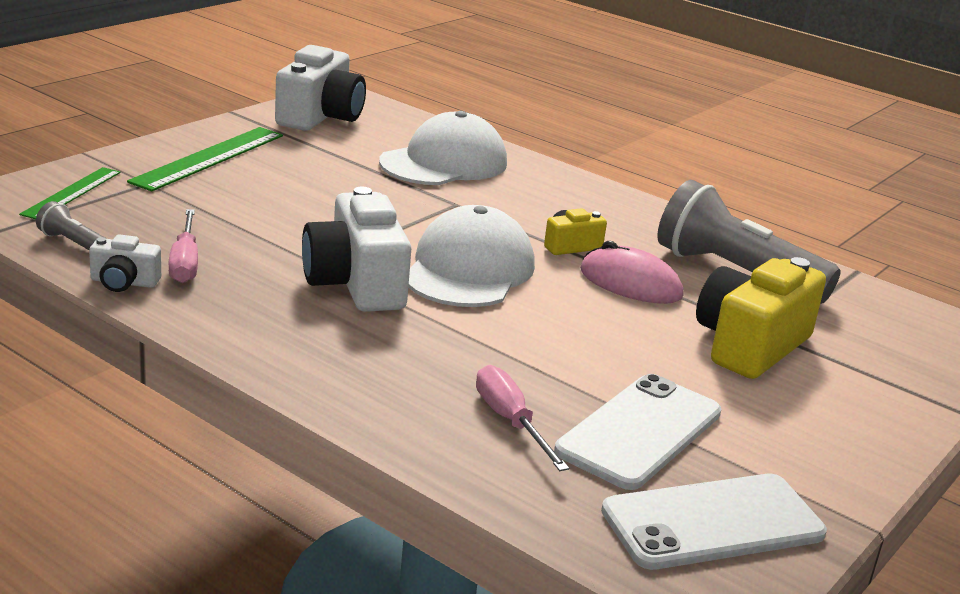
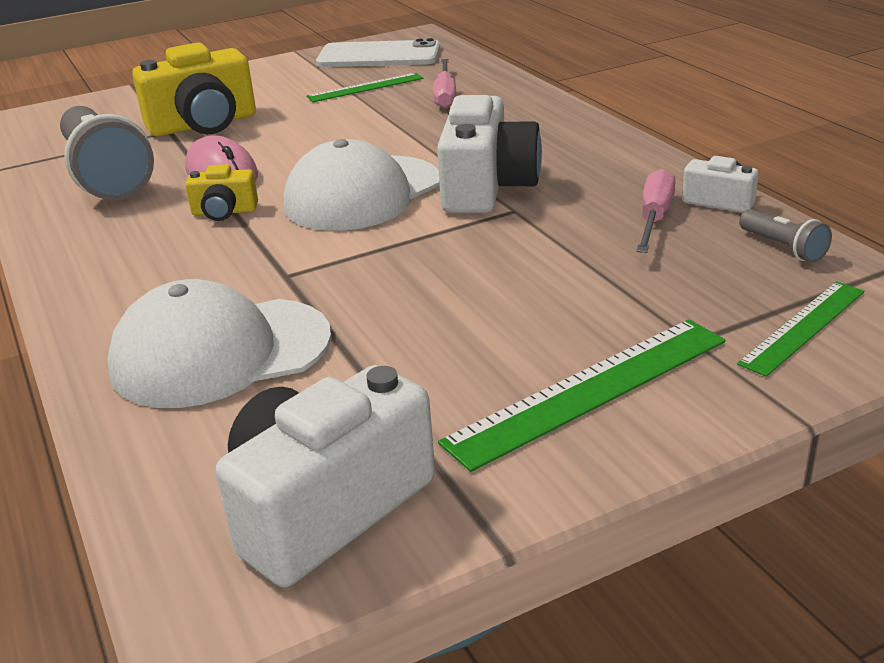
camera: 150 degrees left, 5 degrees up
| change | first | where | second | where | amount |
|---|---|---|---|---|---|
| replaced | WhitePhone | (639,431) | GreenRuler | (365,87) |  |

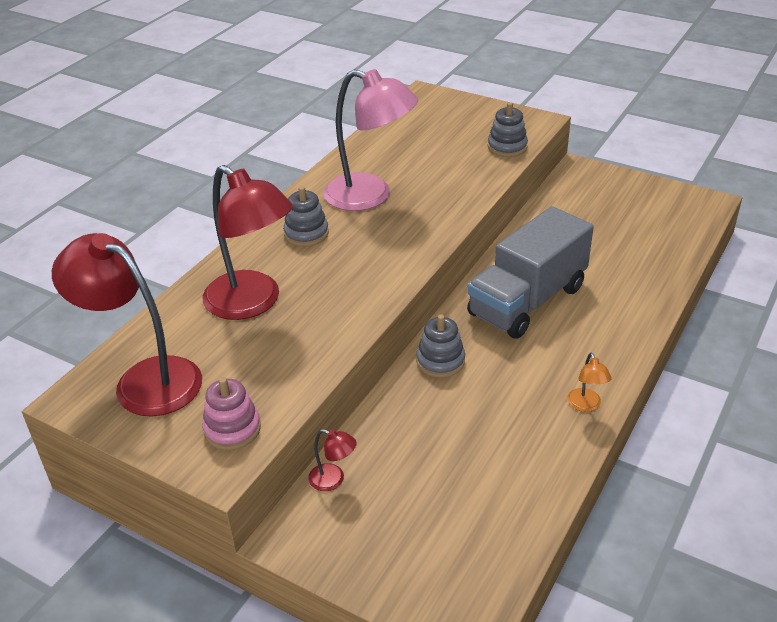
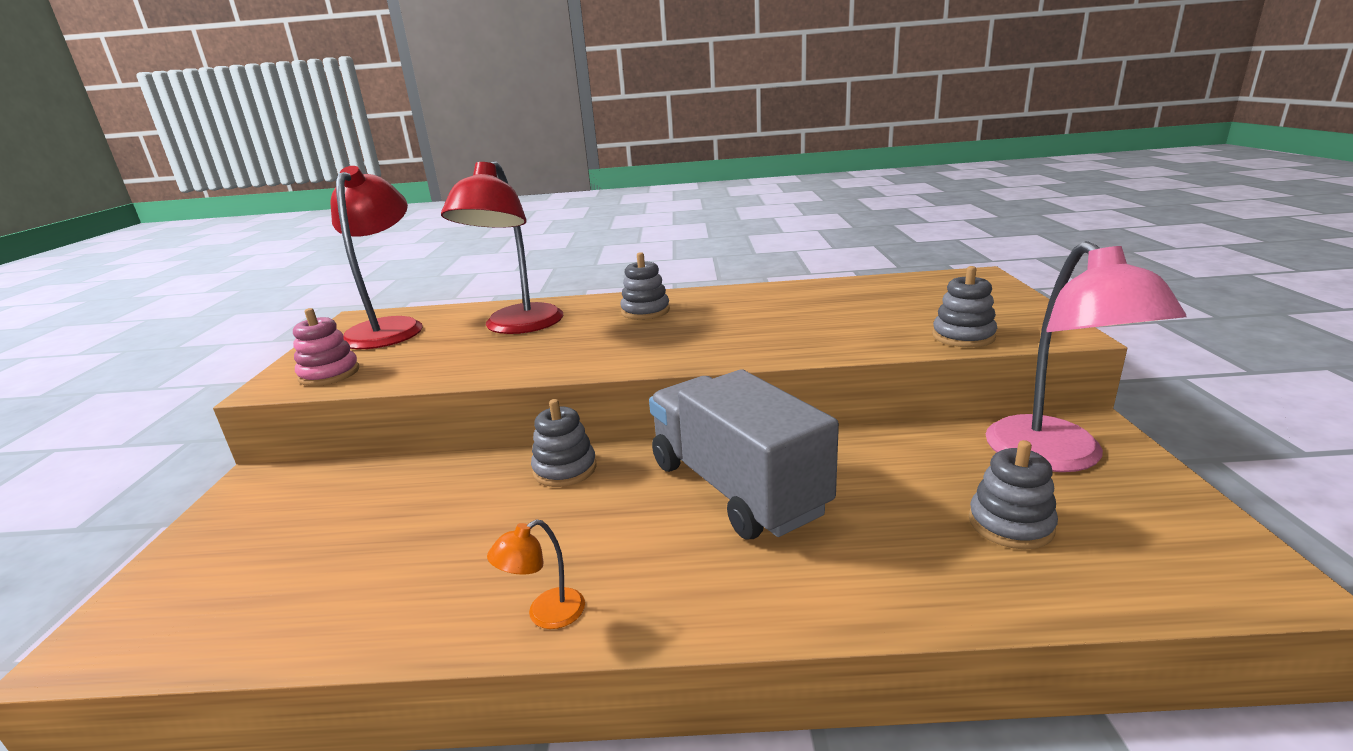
camera: 60 degrees right, 15 degrees down
| change | first | where | second | where | amount |
|---|---|---|---|---|---|
| turned | GreyTruck | (527,301) |  | (736,487) | 45 degrees clockwise |
| added |  |  | GreyStackingToy | (1010,524) |  |
| moved | PinkLamp | (370,196) |  | (1056,457) |  |
| removed | RedLamp | (333,480) |  |  |  |

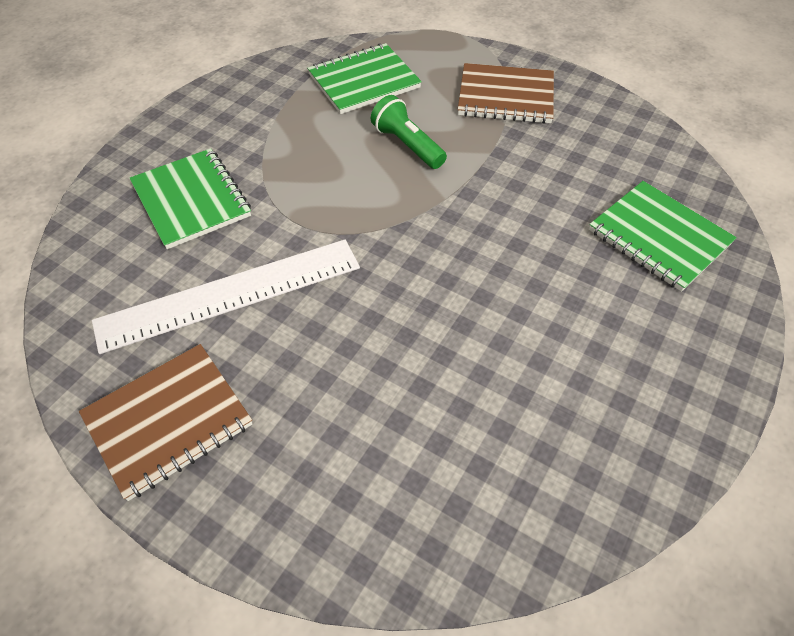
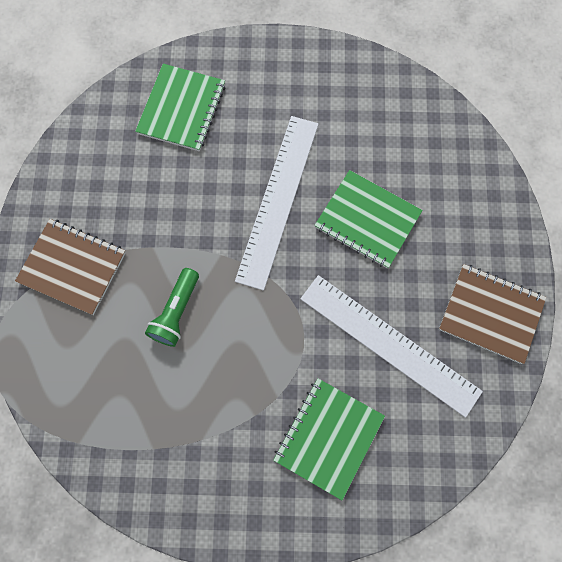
camera: 120 degrees left, 20 degrees up
| change | first | where | second | where | amount |
|---|---|---|---|---|---|
| turned | BrownNotebook | (505,96) |  | (73,267) | 45 degrees counterclockwise |
| added |  |  | WhiteRuler | (278,200) |  |
| moved | GreenNotebook | (364,81) |  | (367,220) |  |

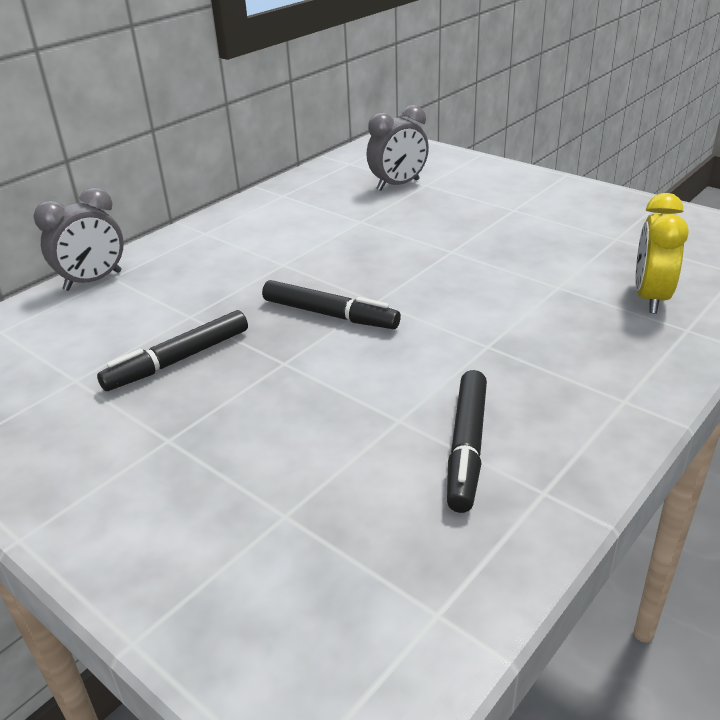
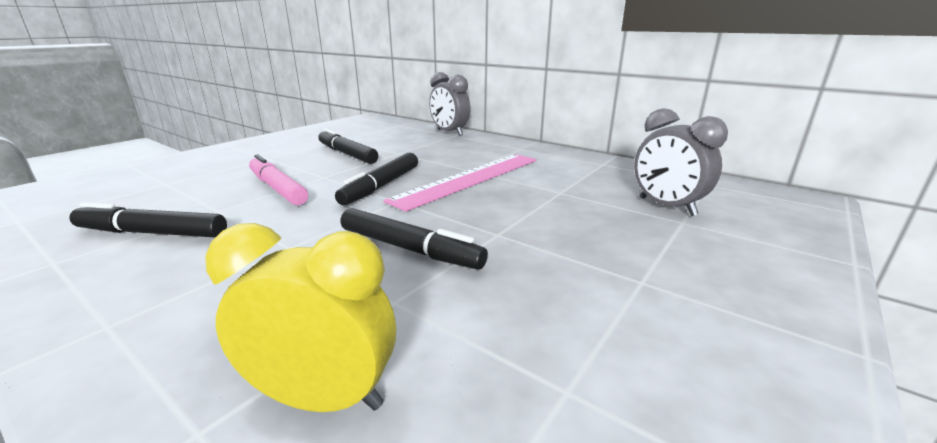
camera: 85 degrees right, 10 degrees down
| change | first | where | second | where | amount |
|---|---|---|---|---|---|
| added |  |  | PinkMarker | (277,188) |  |
| added |  |  | BlackMarker | (409,249) |  |
| added |  |  | PinkRuler | (469,179) |  |

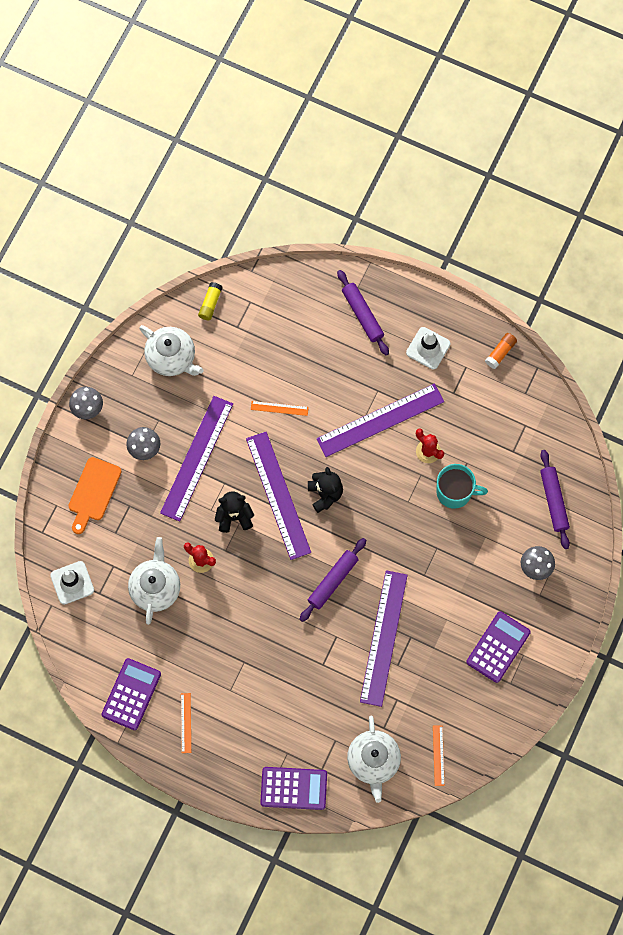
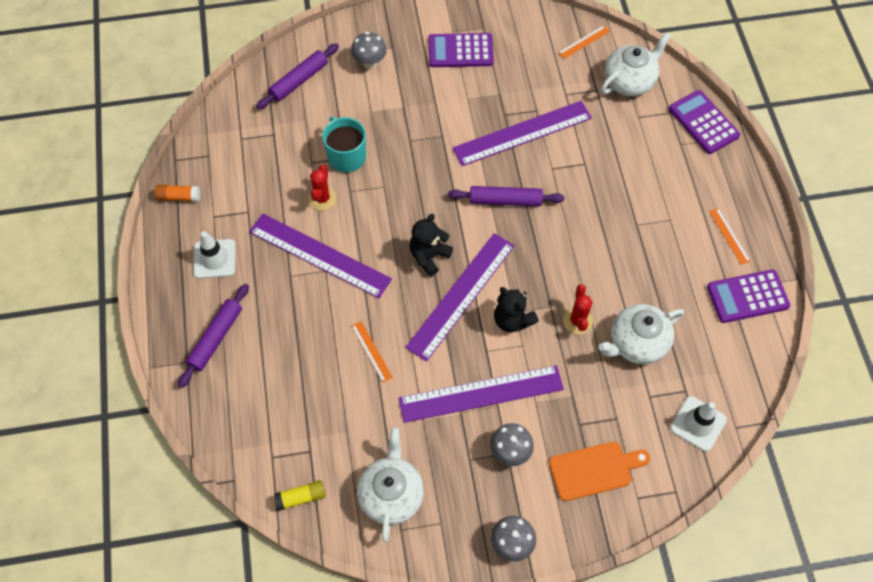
camera: 125 degrees left, 10 degrees down
| change | first | where | second | where | amount |
|---|---|---|---|---|---|
| turned | OrangeRuler | (186,723) |  | (729,236) | 75 degrees counterclockwise |

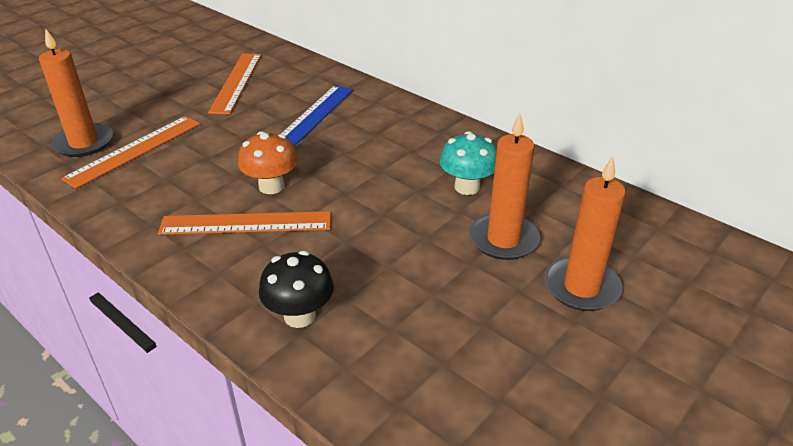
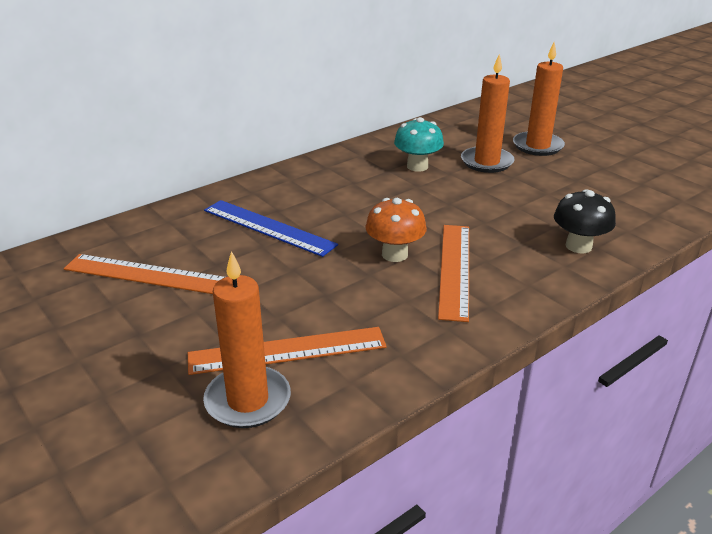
camera: 80 degrees left, 5 degrees down
| change | first | where | second | where | amount |
|---|---|---|---|---|---|
| turned | OrangeRuler | (134,150) |  | (287,351) | 60 degrees counterclockwise |

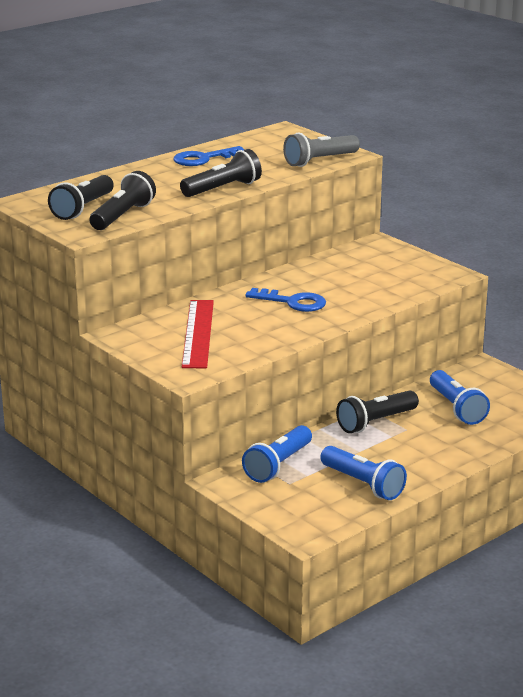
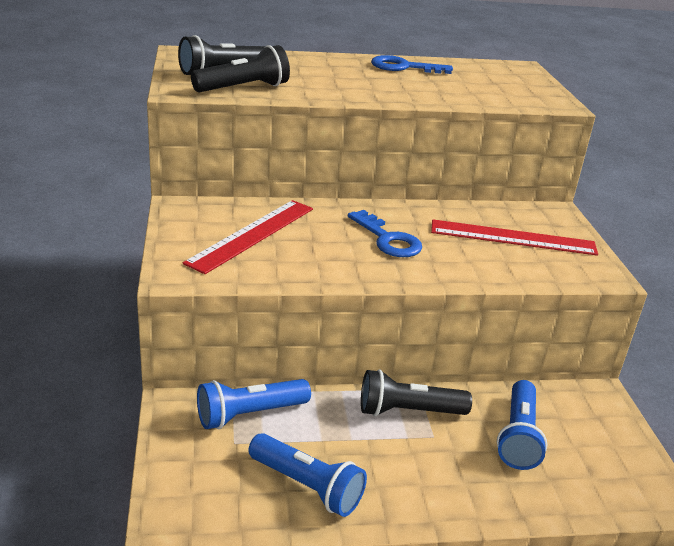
camera: 30 degrees right, 5 degrees up
| change | first | where | second | where | amount |
|---|---|---|---|---|---|
| turned | BlueFlashlight | (363,484) |  | (307,486) | 45 degrees counterclockwise |
| added |  |  | RedRuler | (513,237) |  |
| removed | BlackFlashlight | (223,189) |  |  |  |
| removed | GreyFlashlight | (320,161) |  |  |  |

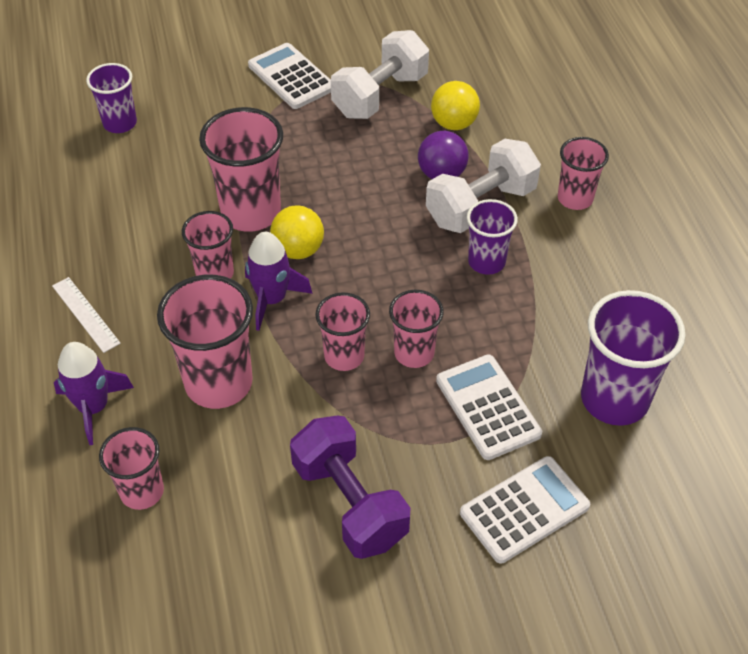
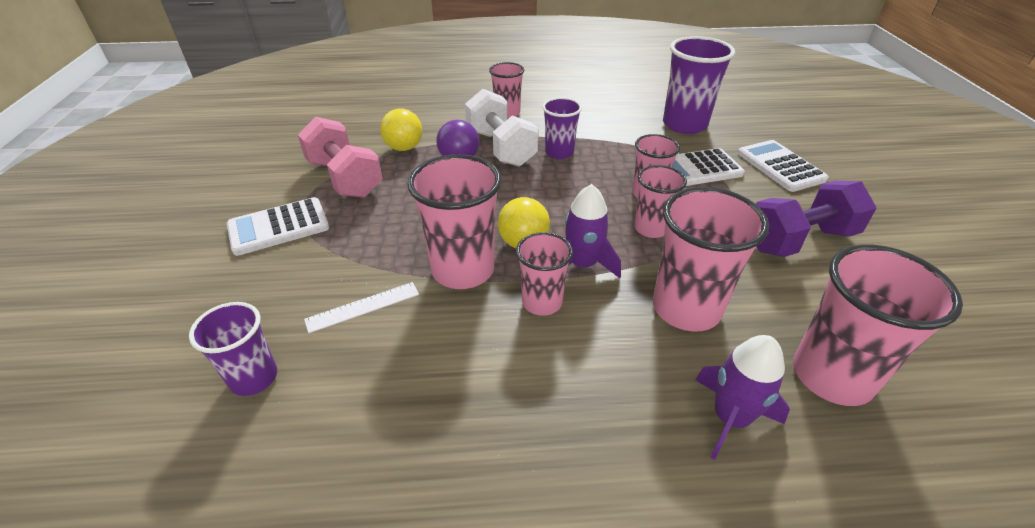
camera: 80 degrees left, 10 degrees down
| change | first | where | second | where | amount |
|---|---|---|---|---|---|
| recoloured | WhiteDumbbell | (380,95) | PinkDumbbell | (345,178) |  |
| moved | WhiteRuler | (85,314) |  | (363,307) |  |
| resized | PinkCup | (142,491) |  | (831,376) | x1.66 |

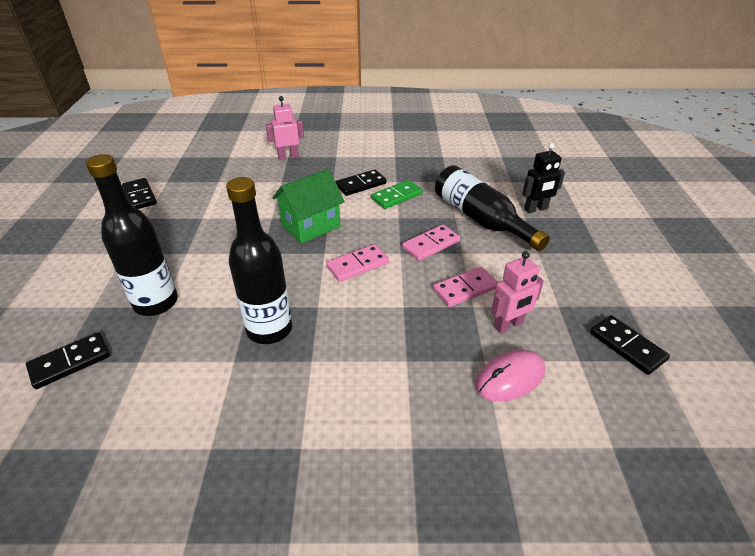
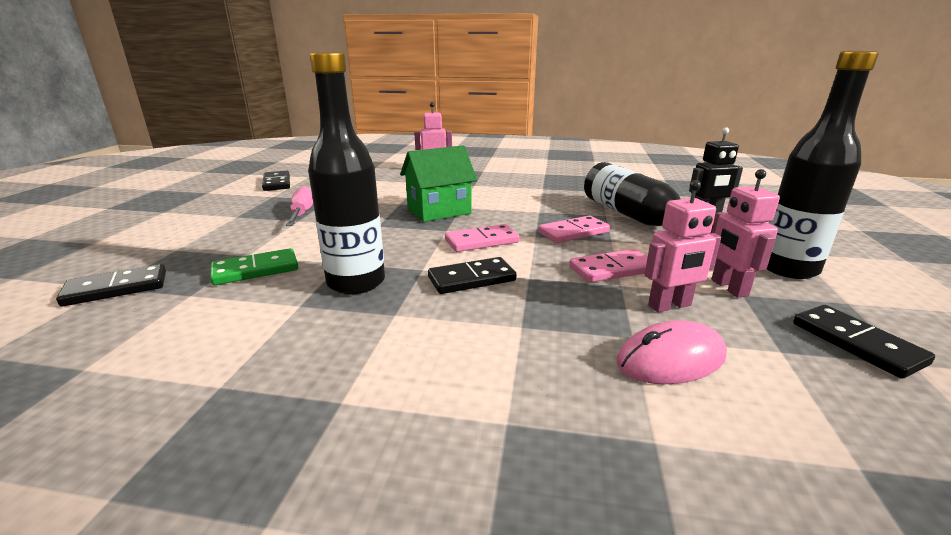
camera: 10 degrees right, 15 degrees down
| change | first | where | second | where | amount |
|---|---|---|---|---|---|
| moved | GreenDomino | (397,196) |  | (256,270) |  |
| added |  |  | PinkScrewdriver | (302,213) |  |
| moved | BlackDomino | (361,184) |  | (471,279) |  |
| added |  |  | PinkRobot | (728,288) |  |
| moved | BlackBottle | (156,303) |  | (788,268) |  |

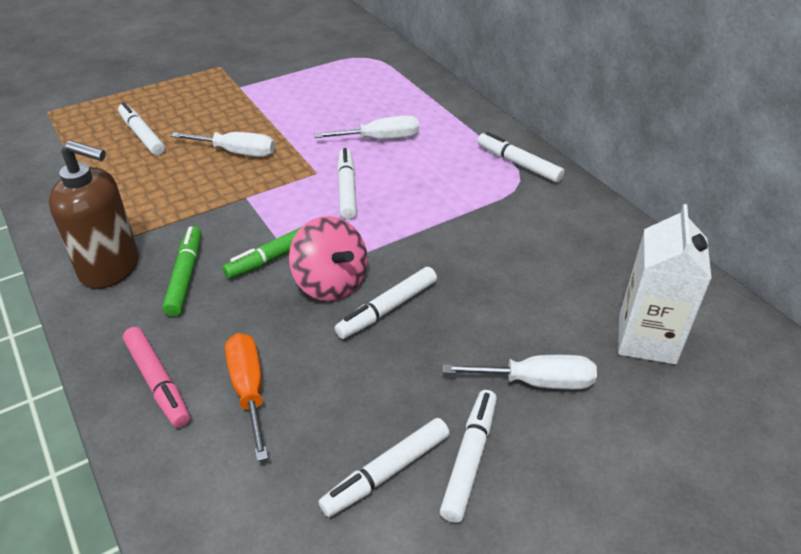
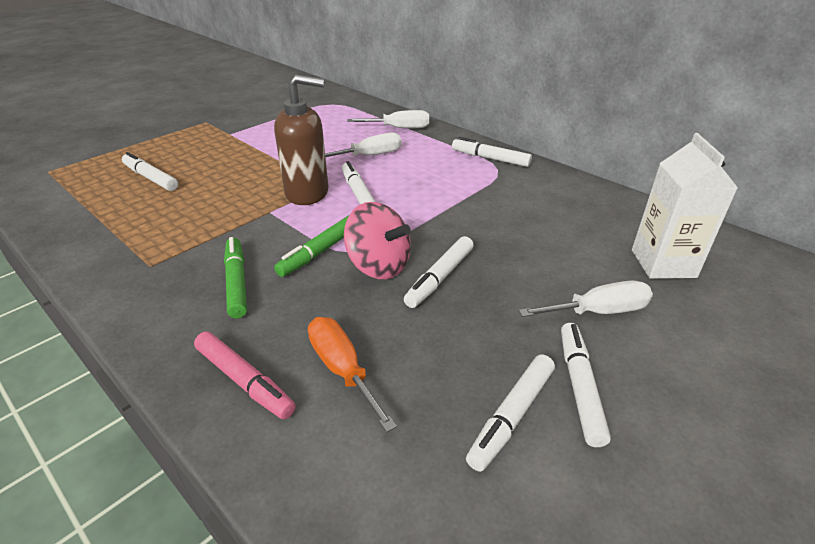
camera: 15 degrees left, 5 degrees down
| change | first | where | second | where | amount |
|---|---|---|---|---|---|
| moved | BrownSoapDispenser | (111,268) |  | (307,193) |  |
| moved | WhiteScrewdriver | (237,152) |  | (399,128) |  |

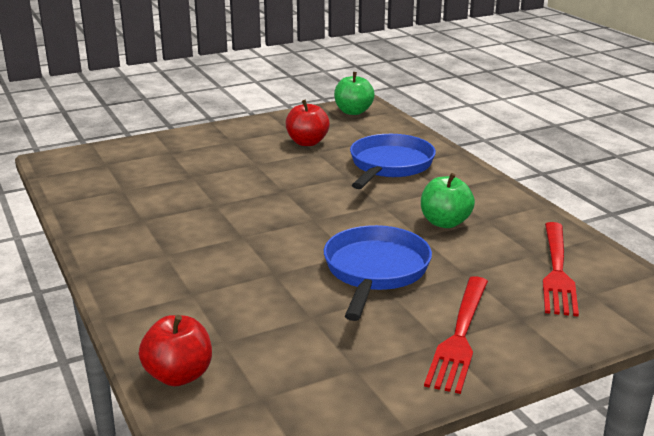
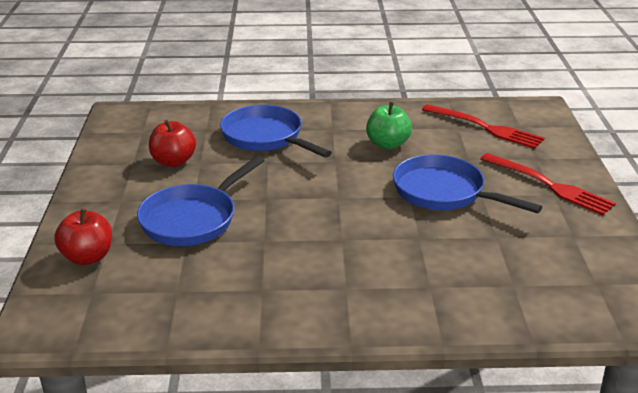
camera: 65 degrees left, 5 degrees up
| change | first | where | second | where | amount |
|---|---|---|---|---|---|
| moved | RedApple | (179,375) |  | (87,257) |  |
| added |  |  | BluePan | (193,219) |  |
| removed | GreenApple | (353,112) |  |  |  |

